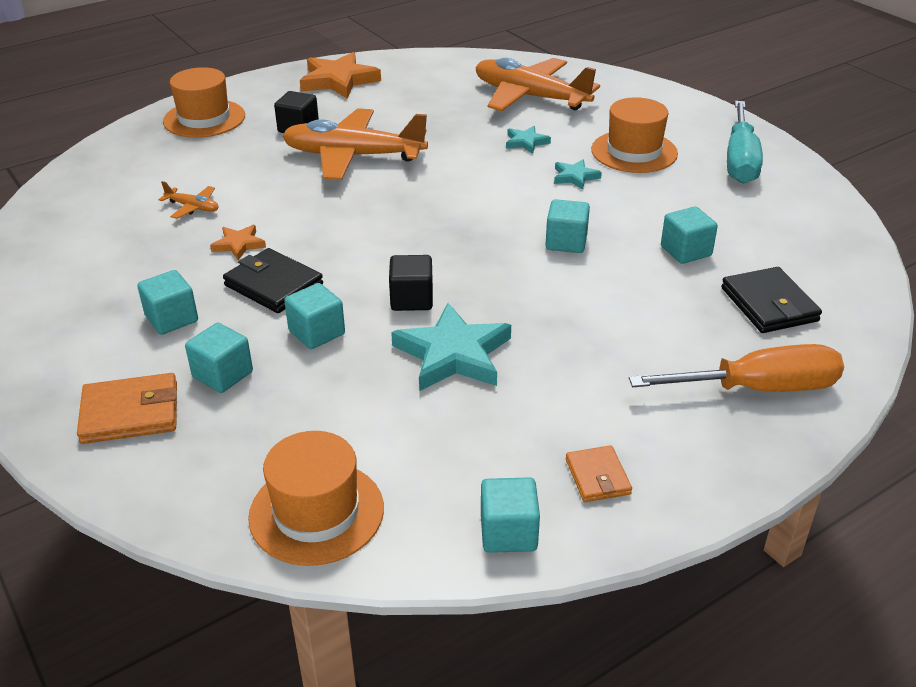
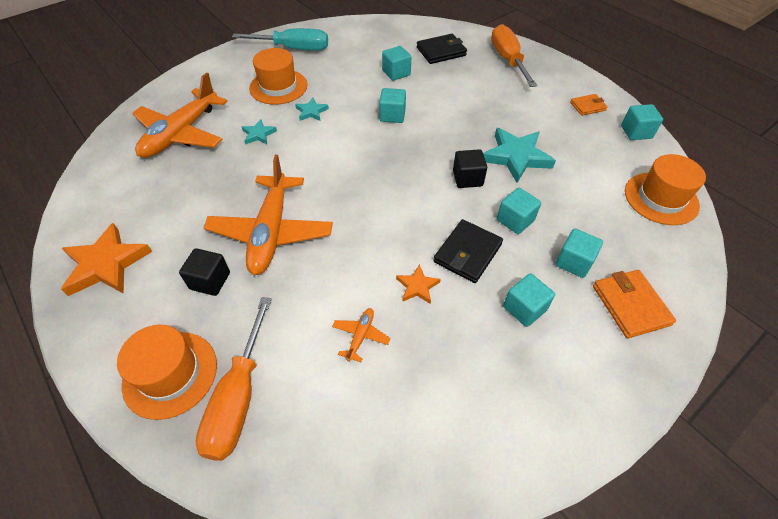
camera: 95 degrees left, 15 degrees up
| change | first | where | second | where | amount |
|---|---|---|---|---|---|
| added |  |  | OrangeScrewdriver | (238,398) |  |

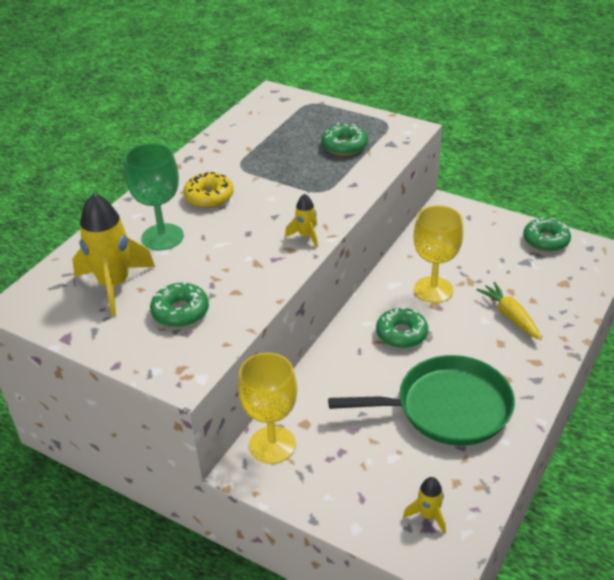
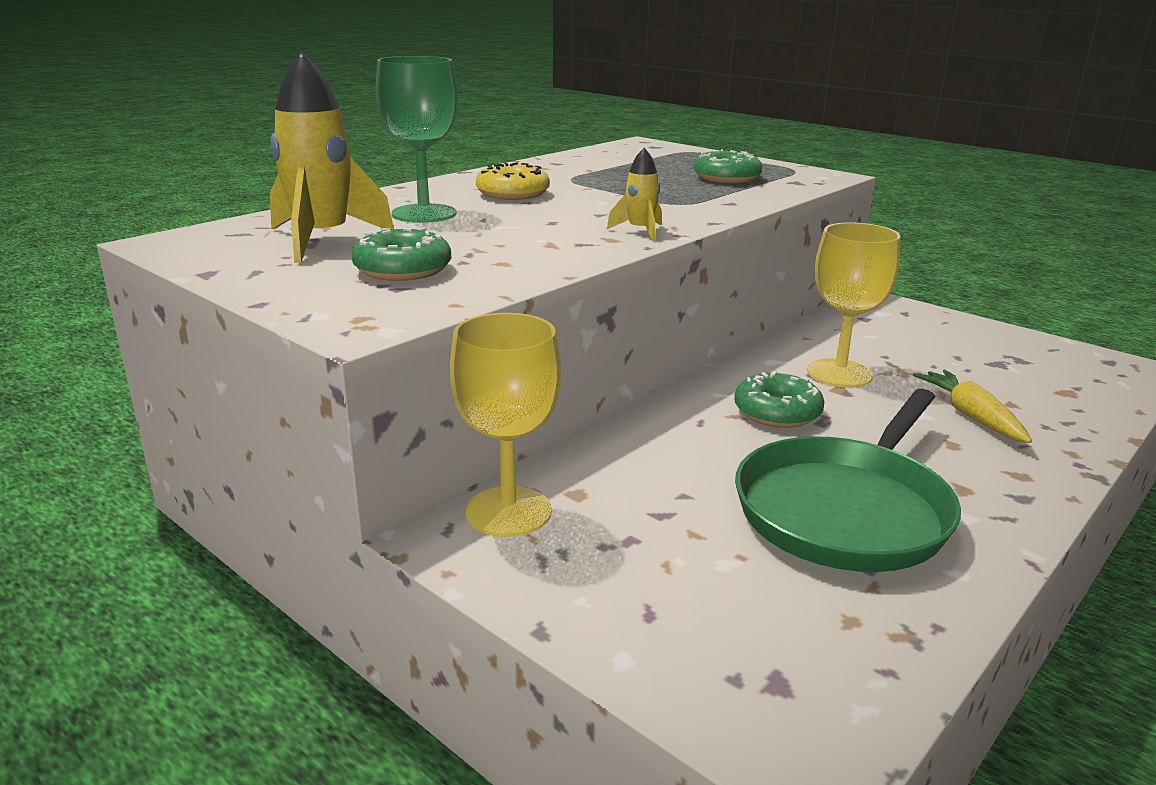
camera: 10 degrees right, 15 degrees down
| change | first | where | second | where | amount |
|---|---|---|---|---|---|
| turned | GreenPan | (447,408) |  | (846,510) | 120 degrees clockwise |
| removed | YellowRocket | (428,515) |  |  |  |
| removed | GreenDonut | (545,240) |  |  |  |

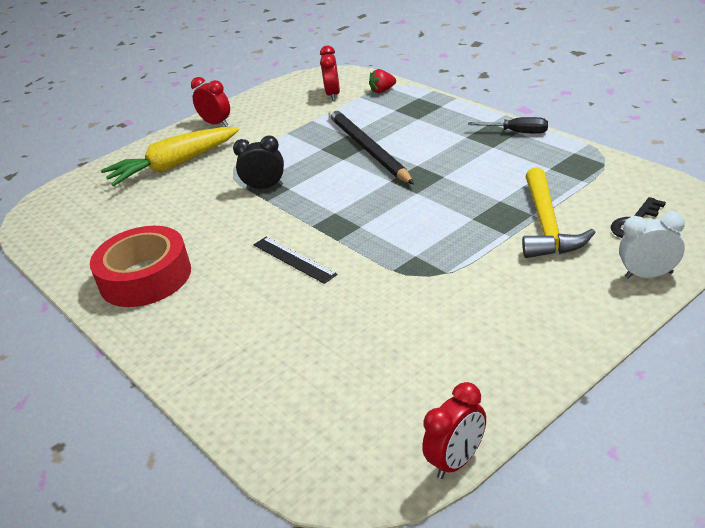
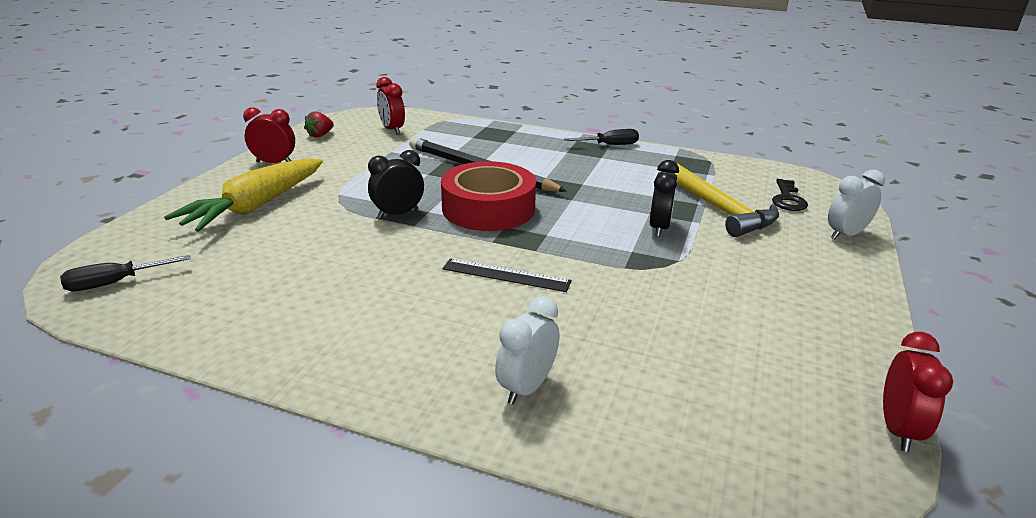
camera: 35 degrees left, 5 degrees down
| change | first | where | second | where | amount |
|---|---|---|---|---|---|
| added |  |  | BlackScrewdriver | (114,283) |  |
| moved | RedStrawberry | (382,91) |  | (320,135) |  |
| moved | RedTape | (145,277) |  | (488,208) |  |
| added |  |  | WhiteClock | (527,387) |  |
| added |  |  | BlackClock | (659,228) |  |

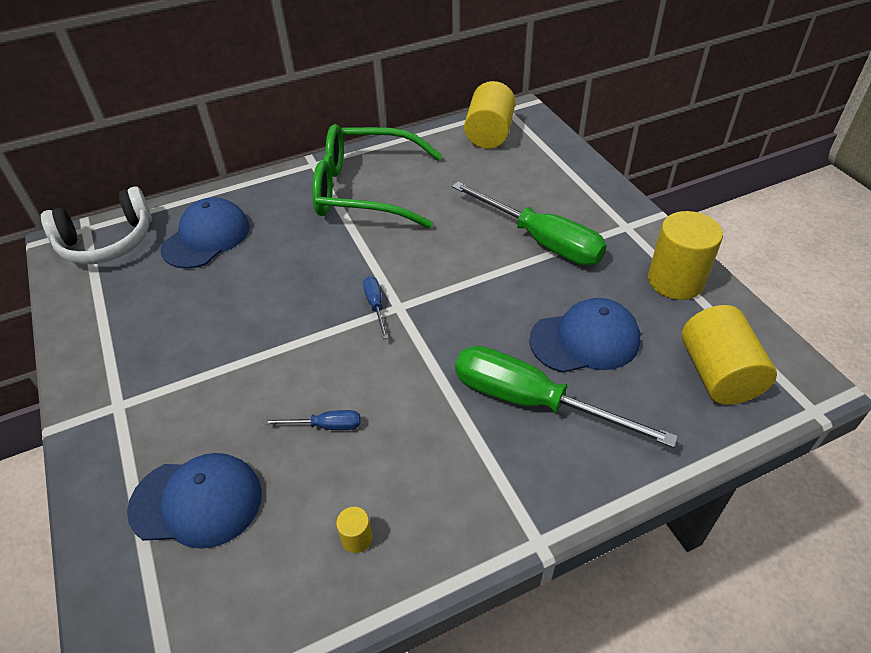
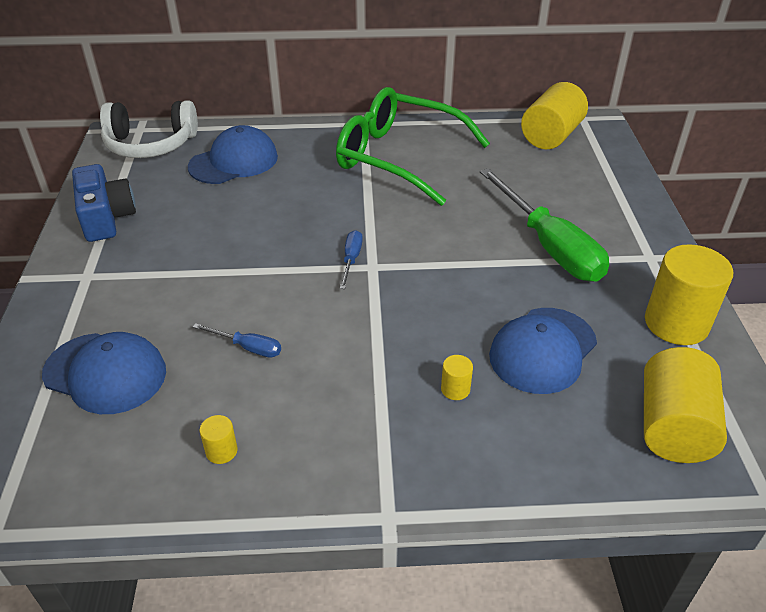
camera: 20 degrees right, 5 degrees down
| change | first | where | second | where | amount |
|---|---|---|---|---|---|
| added |  |  | BlueCamera | (106,218) |  |
| replaced | GreenScrewdriver | (532,401) | YellowCylinder | (455,389) |  |
| turned | BlueCap | (585,340) |  | (543,350) | 120 degrees clockwise |

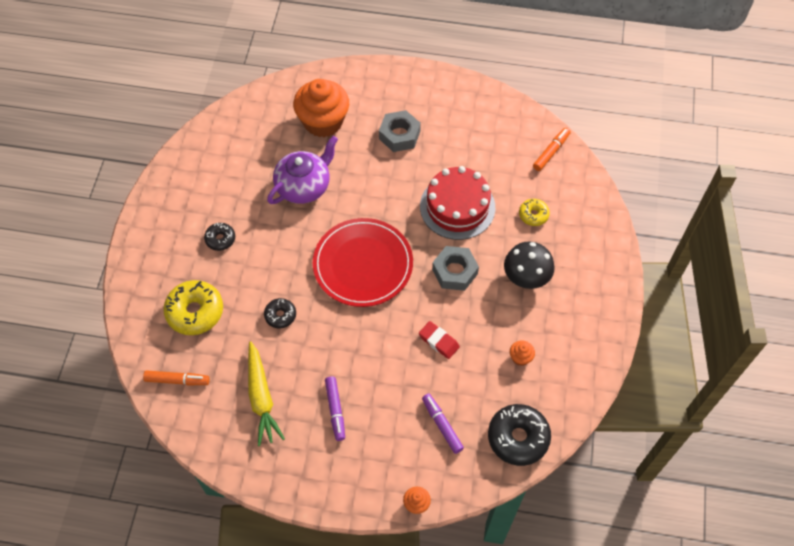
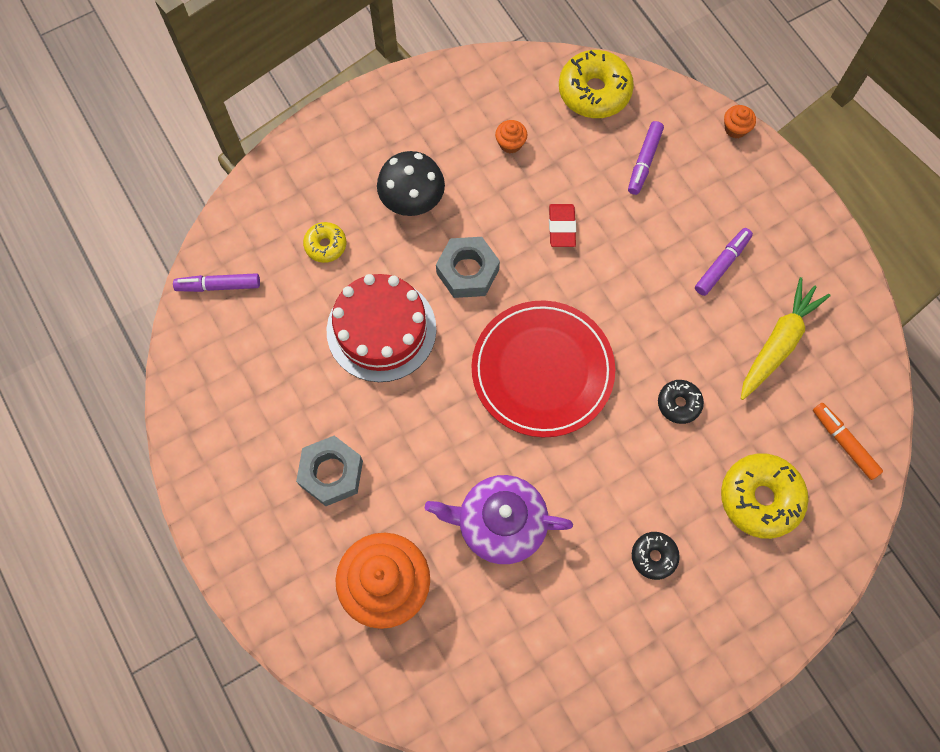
camera: 130 degrees left, 10 degrees up
| change | first | where | second | where | amount |
|---|---|---|---|---|---|
| recoloured | OrangeMarker | (551,152) | PurpleMarker | (219,286) |  |
| recoloured | BlackDonut | (518,438) | YellowDonut | (594,92) |  |

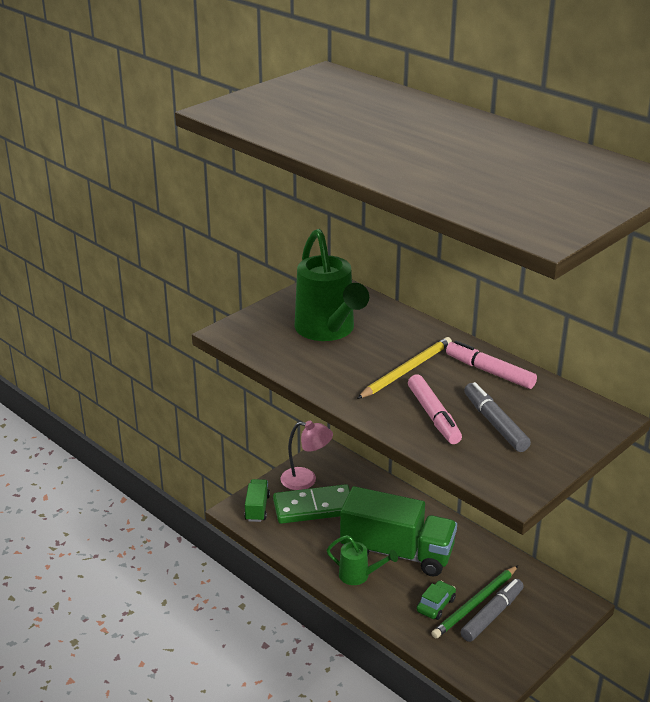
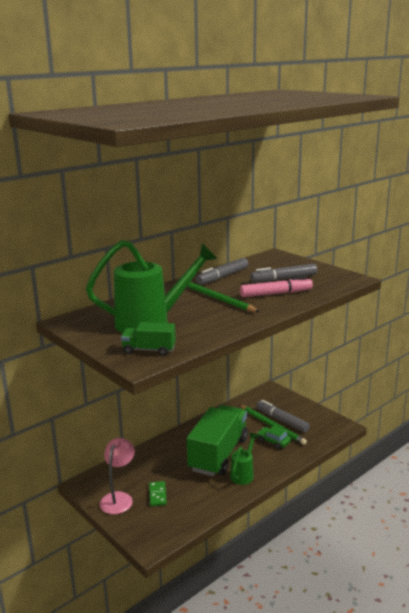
camera: 85 degrees left, 10 degrees down
| change | first | where | second | where | amount |
|---|---|---|---|---|---|
| moved | GreenTruck | (257,508) |  | (149,350) |  |
| resized | GreenDomino | (314,507) |  | (157,495) | x0.48 |
| recoloured | YellowPencil | (406,370) | GreenPencil | (217,299) |  |
| recoloured | PinkMarker | (490,372) | GreyMarker | (223,277) |  |

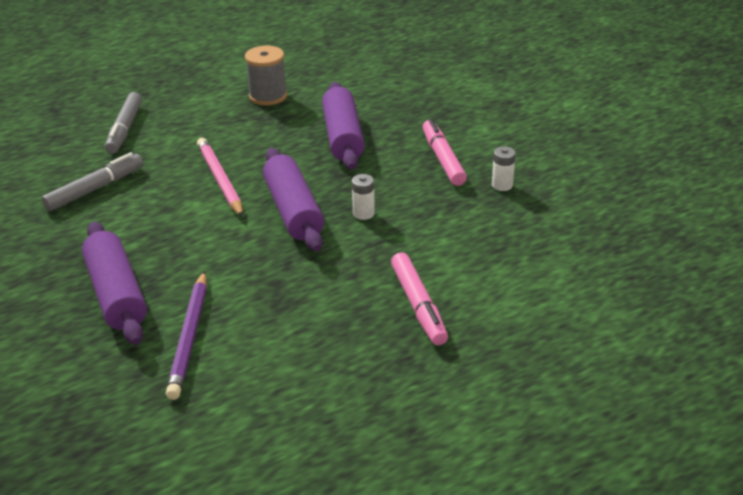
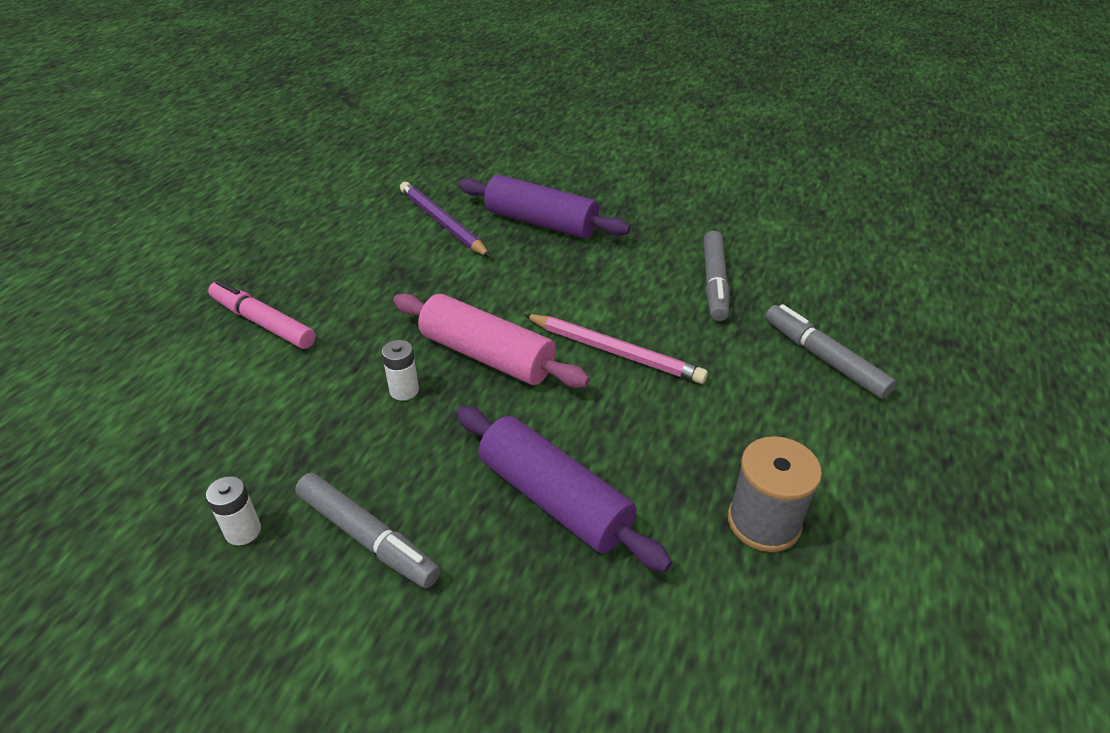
camera: 140 degrees right, 5 degrees up
| change | first | where | second | where | amount |
|---|---|---|---|---|---|
| recoloured | PinkMarker | (442,159) | GreyMarker | (368,537) |  |
| recoloured | PurpleRollingPin | (293,211) | PinkRollingPin | (487,356) |  |

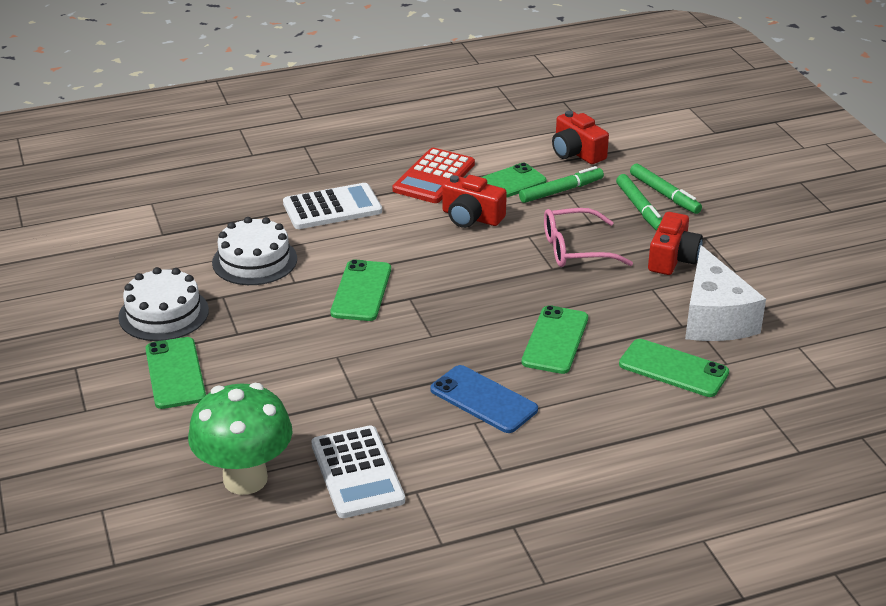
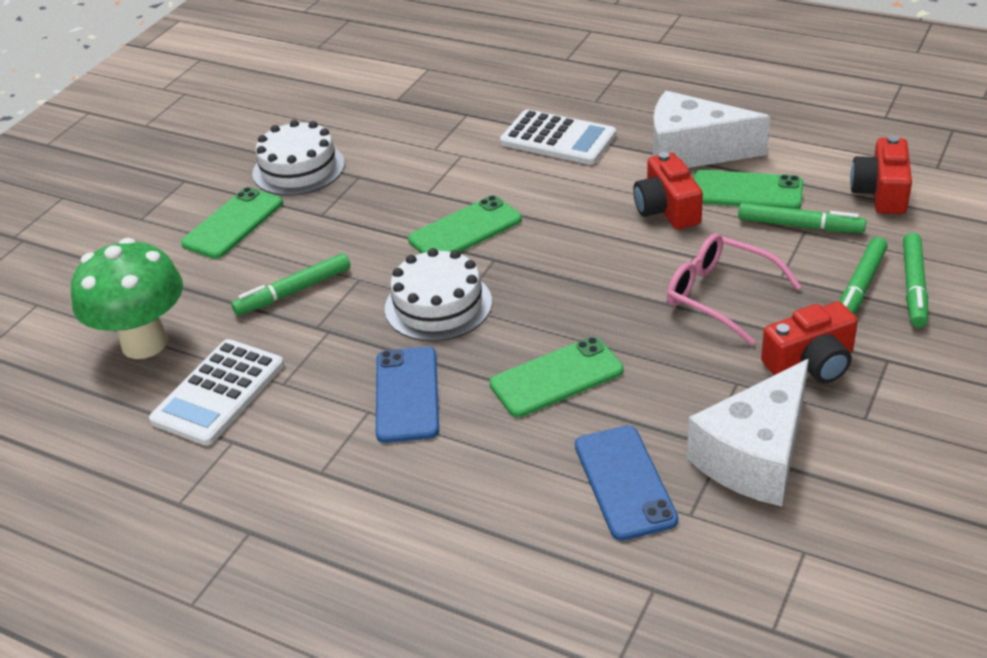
camera: 50 degrees right, 5 degrees up
| change | first | where | second | where | amount |
|---|---|---|---|---|---|
| added |  |  | GreenMarker | (293,291) |  |
| moved | WhiteCake | (254,260) |  | (438,305) |  |
| recoloured | GreenPhone | (673,369) | BluePhone | (624,482) |  |
| replaced | RedCalculator | (434,177) | WhiteCheese | (692,151) |  |

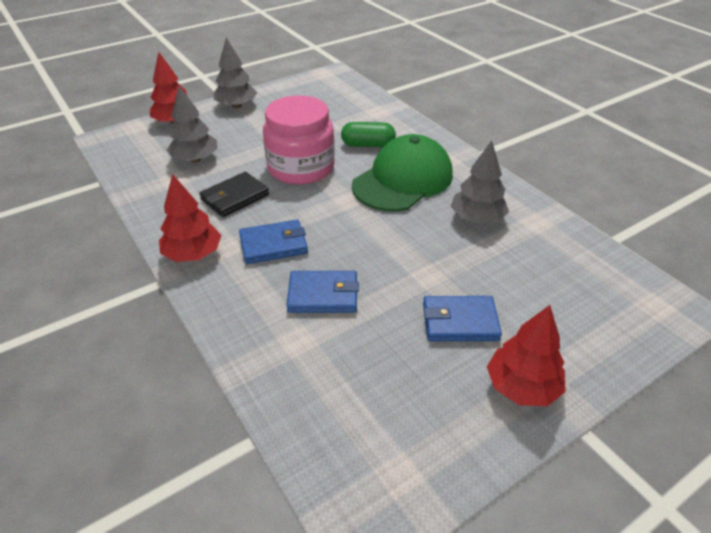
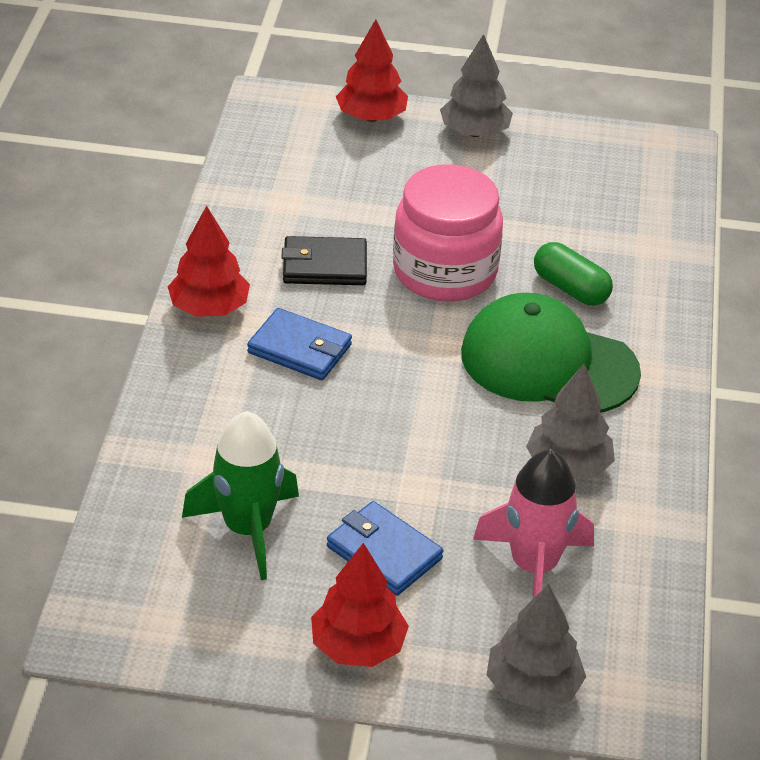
camera: 40 degrees right, 0 degrees up
| change | first | where | second | where | amount |
|---|---|---|---|---|---|
| added |  |  | GreenRocket | (247,529) |  |
| turned | GreenCap | (403,180) |  | (548,363) | 150 degrees counterclockwise |
| added |  |  | PinkRocket | (534,566) |  |
| moved | GreyTree | (195,159) |  | (533,686) |  |
| removed | BlueWallet | (323,295) |  |  |  |

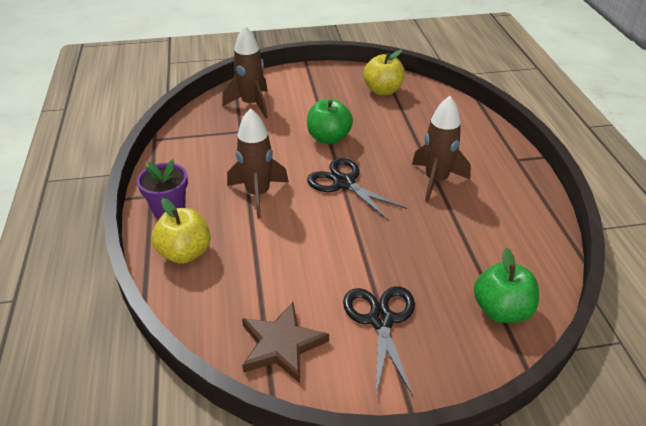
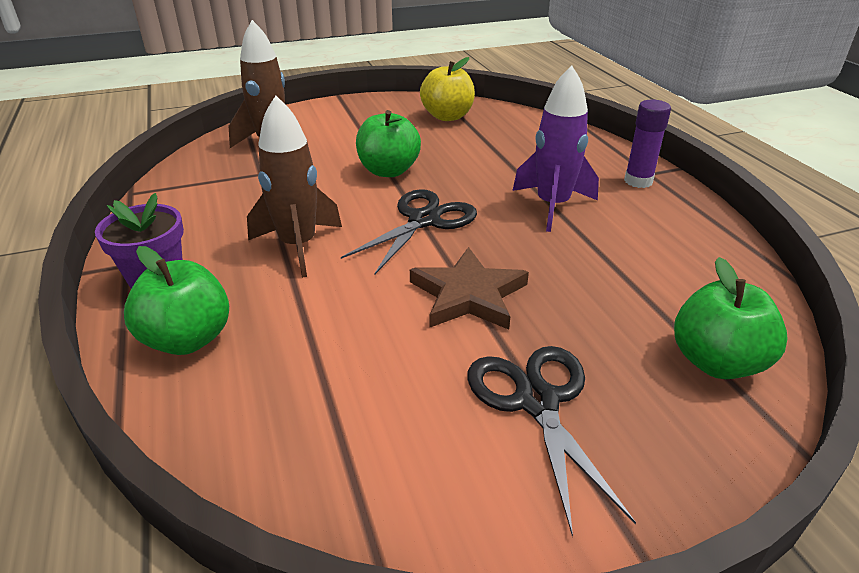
camera: 10 degrees left, 5 degrees down
| change | first | where | second | where | amount |
|---|---|---|---|---|---|
| recoloured | YellowApple | (185,253) | GreenApple | (188,339) |  |
| turned | BlackScissors | (344,183) |  | (424,220) | 90 degrees clockwise |
| moved | BrownStar | (281,345) |  | (468,295) |  |
| recoloured | BrownRocket | (436,180) | PurpleRocket | (552,206) |  |
| added |  |  | PurpleGlueStick | (638,181) |  |

